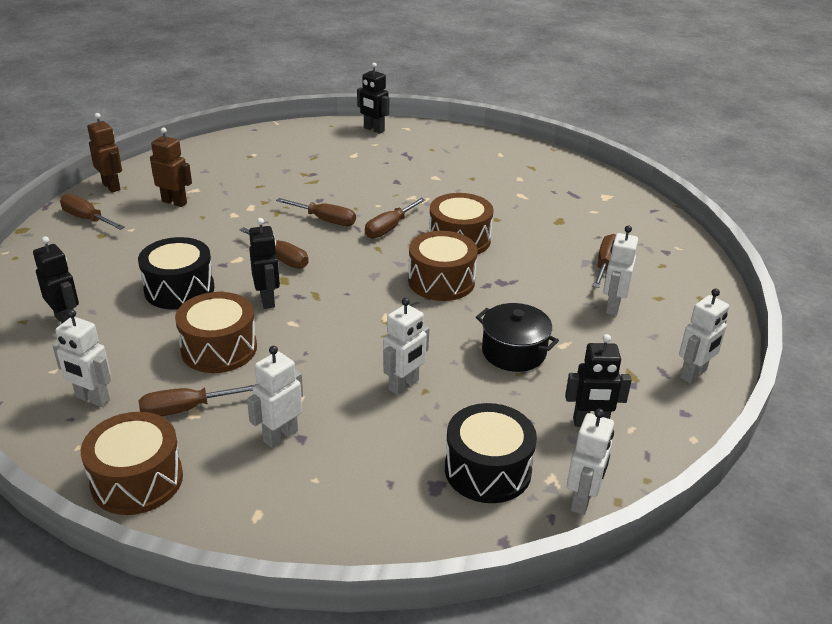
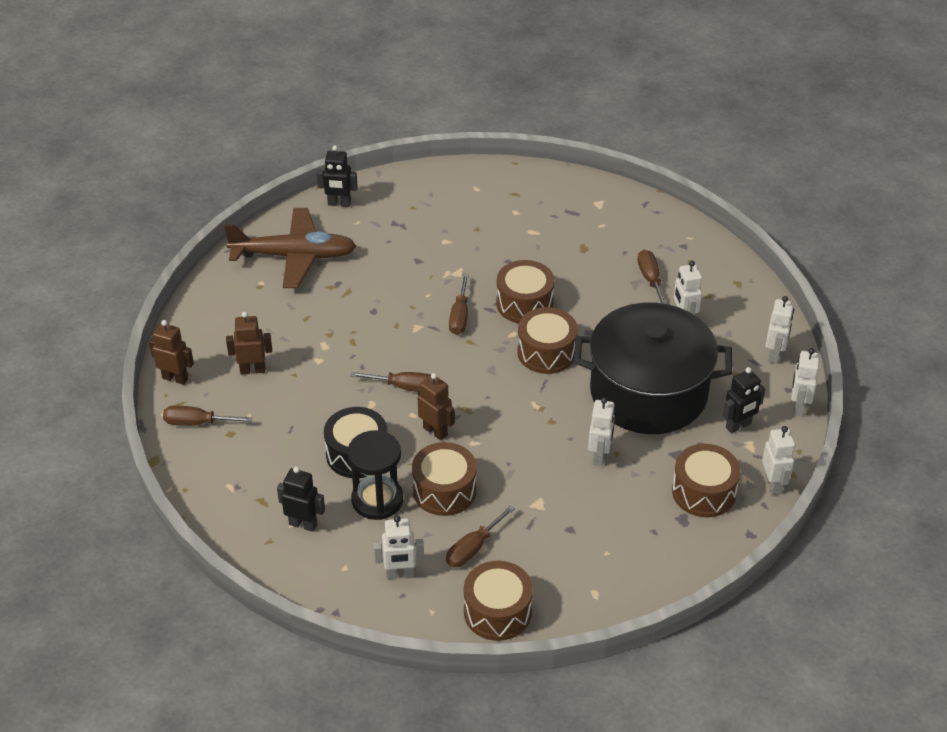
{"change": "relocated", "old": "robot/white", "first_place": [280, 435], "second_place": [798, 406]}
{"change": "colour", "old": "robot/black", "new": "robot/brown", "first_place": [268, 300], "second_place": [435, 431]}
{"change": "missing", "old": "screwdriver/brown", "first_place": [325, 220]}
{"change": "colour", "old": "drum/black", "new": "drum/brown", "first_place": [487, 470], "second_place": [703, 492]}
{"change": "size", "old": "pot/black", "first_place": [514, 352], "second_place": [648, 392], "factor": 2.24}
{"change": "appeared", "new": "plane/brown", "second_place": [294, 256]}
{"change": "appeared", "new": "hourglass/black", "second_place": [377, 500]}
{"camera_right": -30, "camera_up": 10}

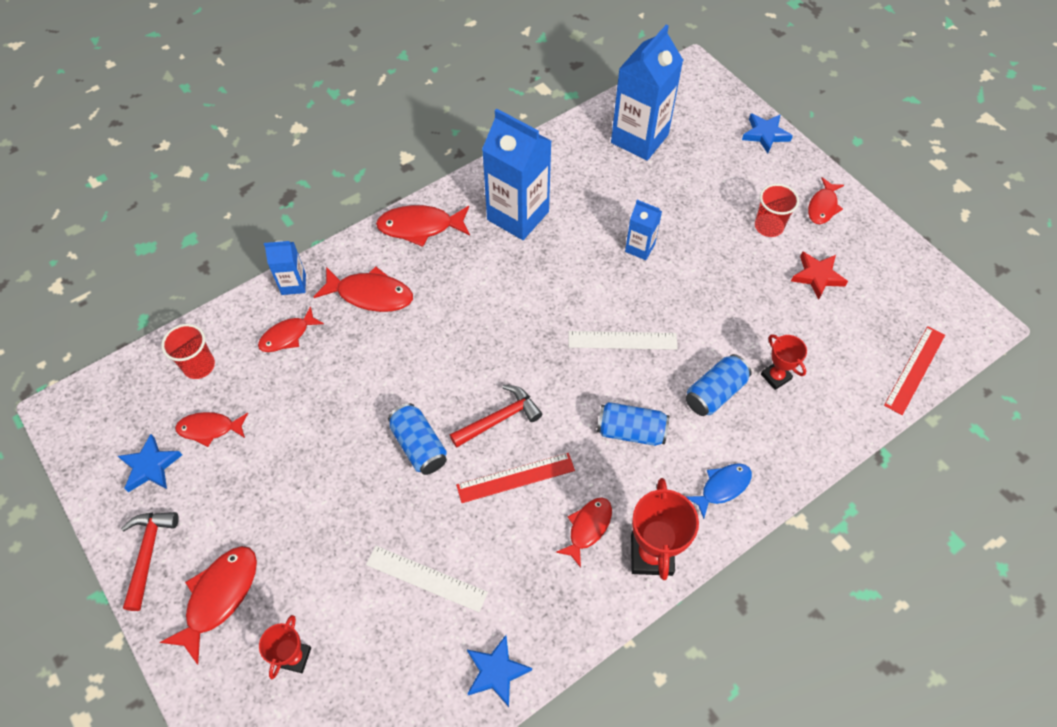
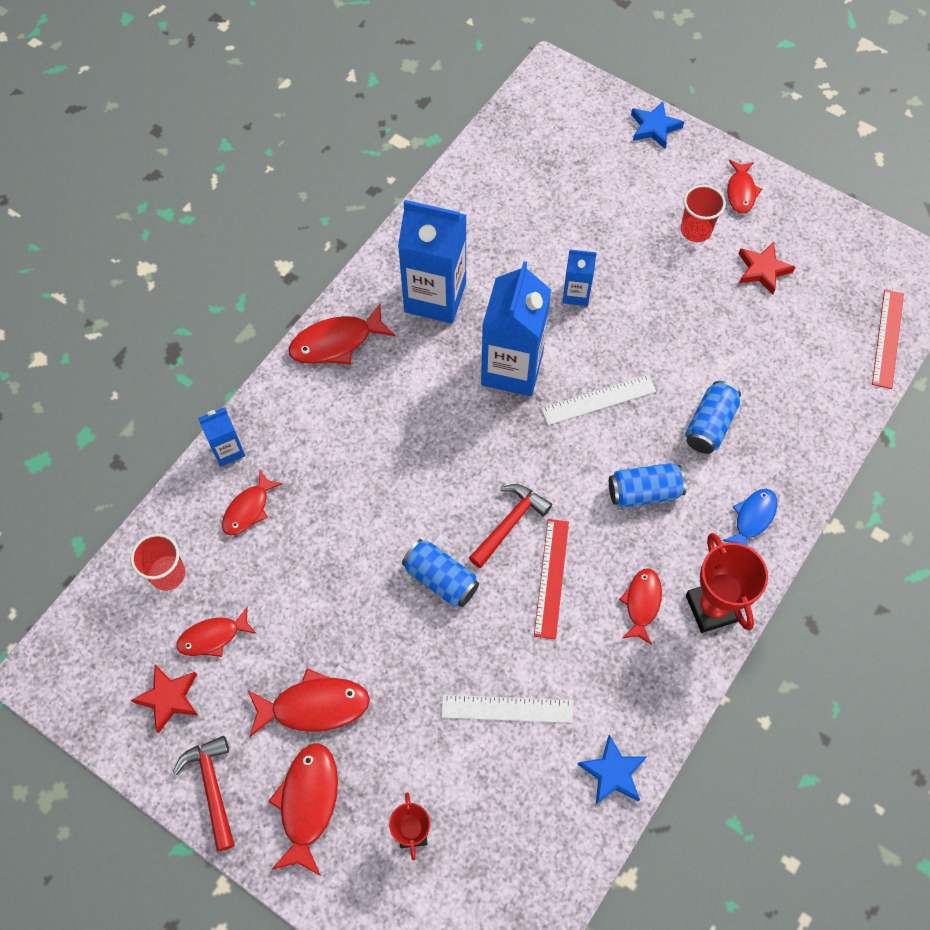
{"change": "colour", "old": "star/blue", "new": "star/red", "first_place": [150, 466], "second_place": [169, 698]}
{"change": "relocated", "old": "fish/red", "first_place": [370, 294], "second_place": [314, 706]}
{"change": "spun", "old": "ruler/red", "first_place": [515, 477], "second_place": [551, 578], "degrees": -45}
{"change": "relocated", "old": "carton/blue", "first_place": [639, 139], "second_place": [512, 369]}
{"change": "missing", "old": "trophy/red", "first_place": [775, 377]}
{"camera_right": -20, "camera_up": 5}

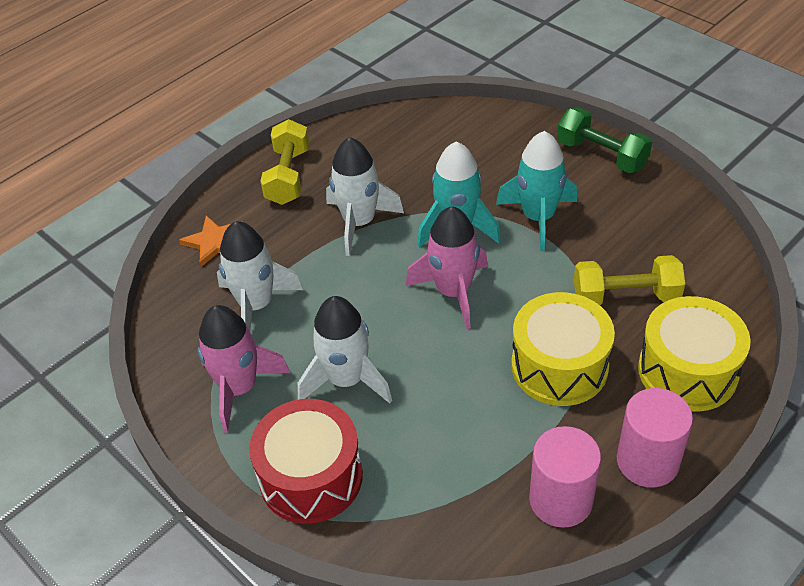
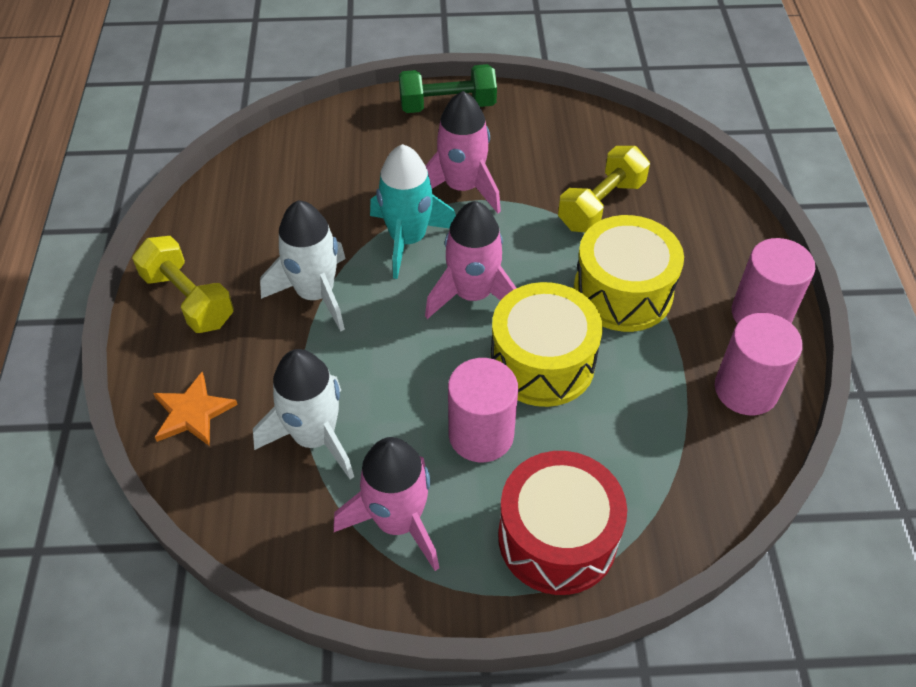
{"change": "exchanged", "old": "rocket/white", "new": "cylinder/pink", "first_place": [346, 380], "second_place": [481, 434]}
{"change": "colour", "old": "rocket/turquoise", "new": "rocket/pink", "first_place": [538, 218], "second_place": [462, 187]}
{"change": "relocated", "old": "drum/yellow", "first_place": [687, 371], "second_place": [542, 362]}
{"camera_right": -50, "camera_up": 5}

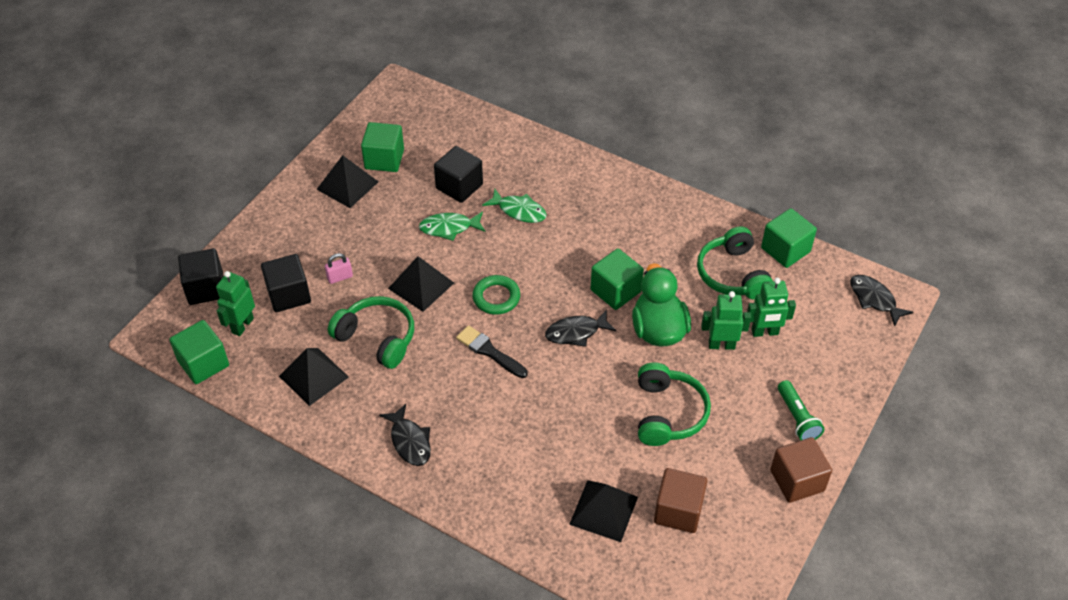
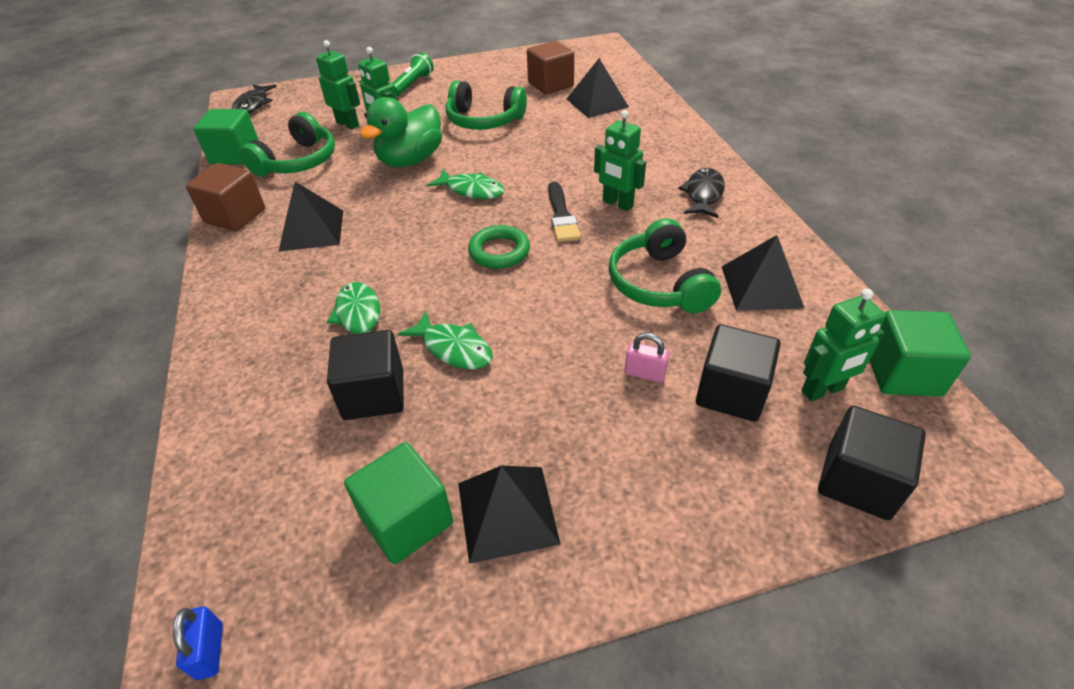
{"change": "relocated", "old": "pyramid/black", "first_place": [421, 285], "second_place": [311, 230]}
{"change": "colour", "old": "fish/black", "new": "fish/green", "first_place": [576, 332], "second_place": [472, 190]}
{"change": "missing", "old": "cube/green", "first_place": [615, 291]}
{"change": "spun", "old": "headphones/green", "first_place": [668, 413], "second_place": [484, 120], "degrees": -120}
{"change": "relocated", "old": "cube/brown", "first_place": [797, 480], "second_place": [235, 216]}
{"change": "appeared", "new": "padlock/blue", "second_place": [210, 651]}
{"change": "appeared", "new": "robot/green", "second_place": [617, 204]}
{"camera_right": -135, "camera_up": -5}

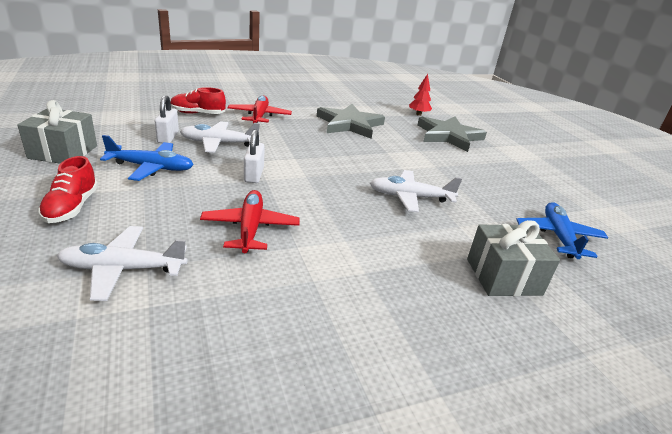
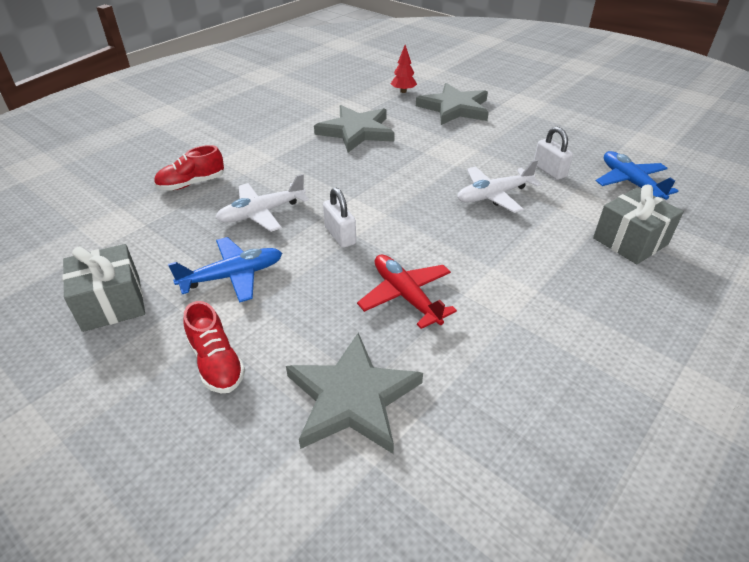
{"change": "exchanged", "old": "plane/white", "new": "star/grey", "first_place": [123, 269], "second_place": [352, 398]}
{"change": "relocated", "old": "padlock/white", "first_place": [168, 137], "second_place": [549, 171]}
{"change": "missing", "old": "plane/red", "first_place": [259, 116]}
{"camera_right": -25, "camera_up": 10}

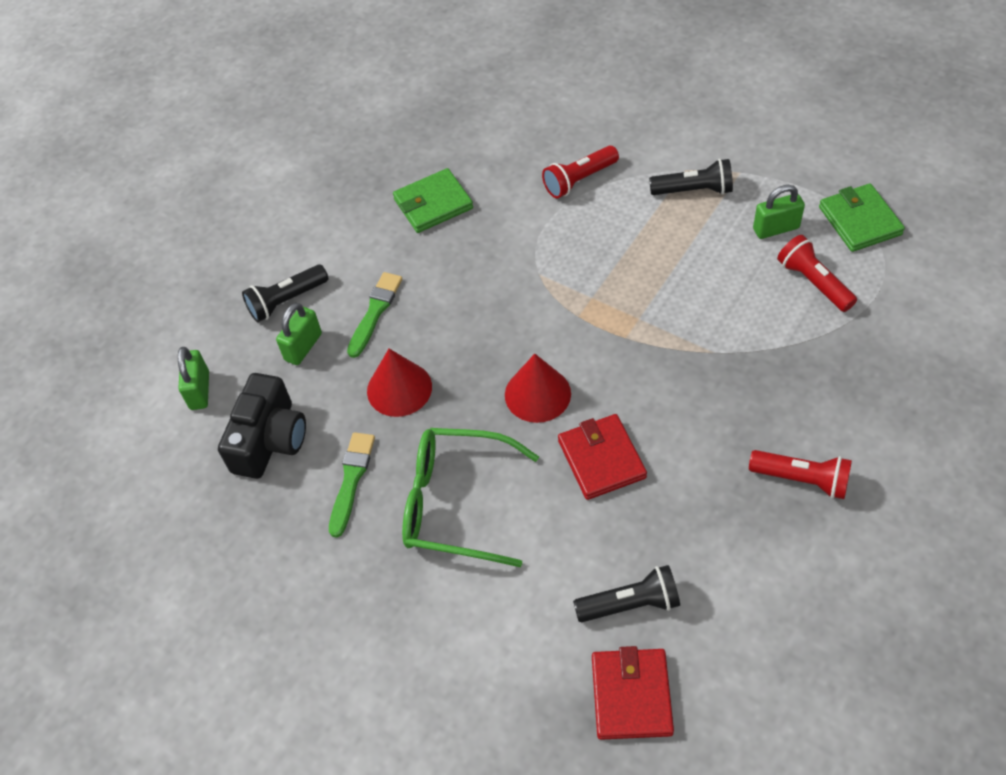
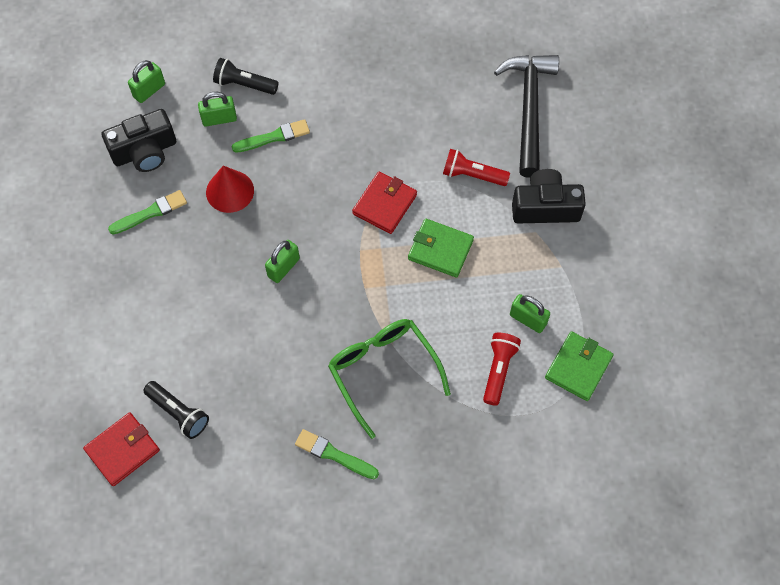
{"change": "relocated", "old": "wallet/green", "first_place": [433, 204], "second_place": [440, 249]}
{"change": "relocated", "old": "glasses/green", "first_place": [456, 503], "second_place": [383, 371]}
{"change": "exchanged", "old": "cone/red", "new": "padlock/green", "first_place": [537, 394], "second_place": [283, 267]}
{"change": "relocated", "old": "wallet/red", "first_place": [601, 459], "second_place": [385, 204]}
{"change": "missing", "old": "flashlight/black", "first_place": [694, 190]}
{"change": "exchanged", "old": "flashlight/red", "new": "brush/green", "first_place": [802, 479], "second_place": [334, 454]}
{"change": "appeared", "new": "hammer/black", "second_place": [529, 109]}
{"change": "appeared", "new": "camera/black", "second_place": [545, 207]}
{"camera_right": 45, "camera_up": 10}

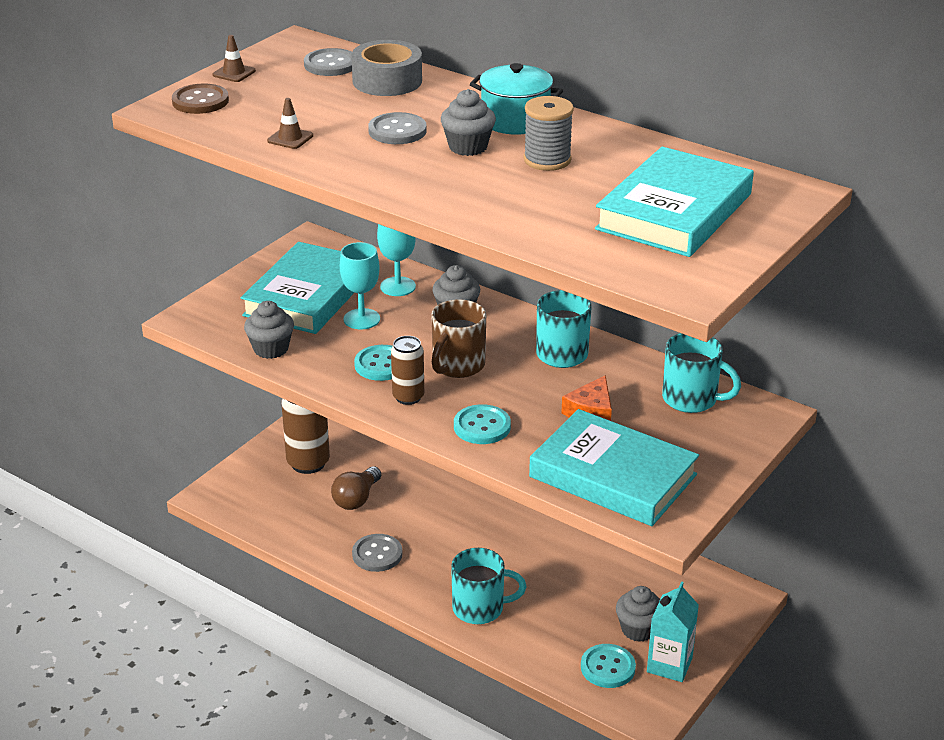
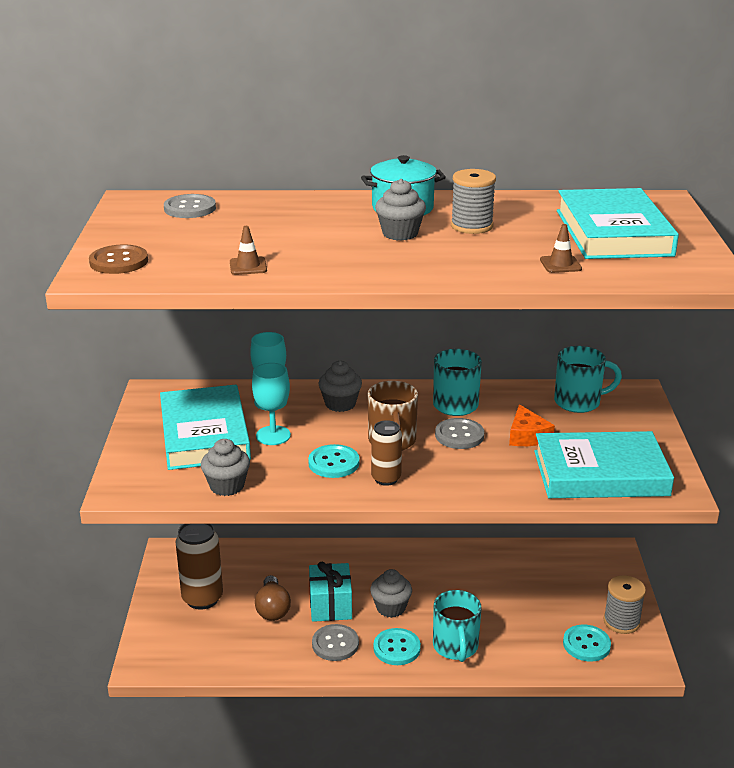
{"change": "relocated", "old": "traffic cone/brown", "first_place": [234, 73], "second_place": [560, 264]}
{"change": "missing", "old": "tape/grey", "first_place": [387, 81]}
{"change": "relocated", "old": "button/grey", "first_place": [397, 131], "second_place": [459, 435]}
{"change": "spun", "old": "mug/turquoise", "first_place": [480, 608], "second_place": [455, 647], "degrees": 120}
{"change": "relocated", "old": "button/turquoise", "first_place": [482, 426], "second_place": [397, 648]}
{"change": "relocated", "old": "cupcake/grey", "first_place": [638, 629], "second_place": [391, 608]}
{"change": "exchanged", "old": "carton/turquoise", "new": "spool/grey", "first_place": [669, 665], "second_place": [621, 622]}
{"change": "appeared", "new": "gift/turquoise", "second_place": [330, 605]}
{"camera_right": -35, "camera_up": -5}

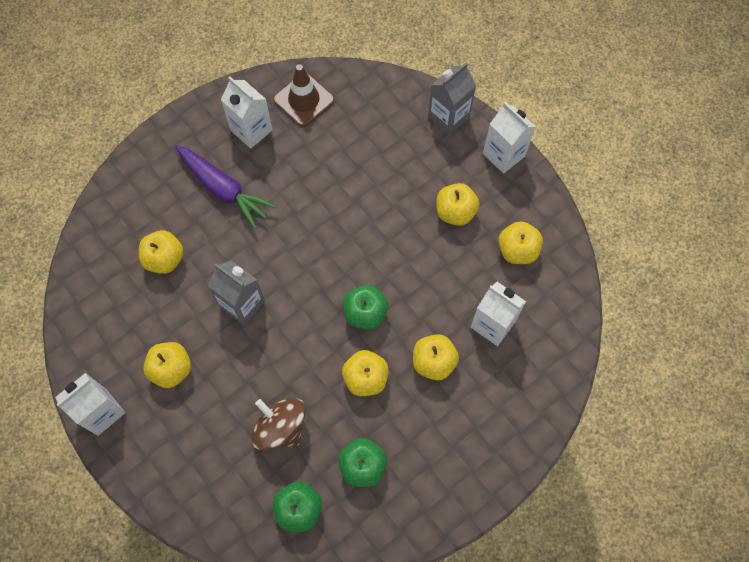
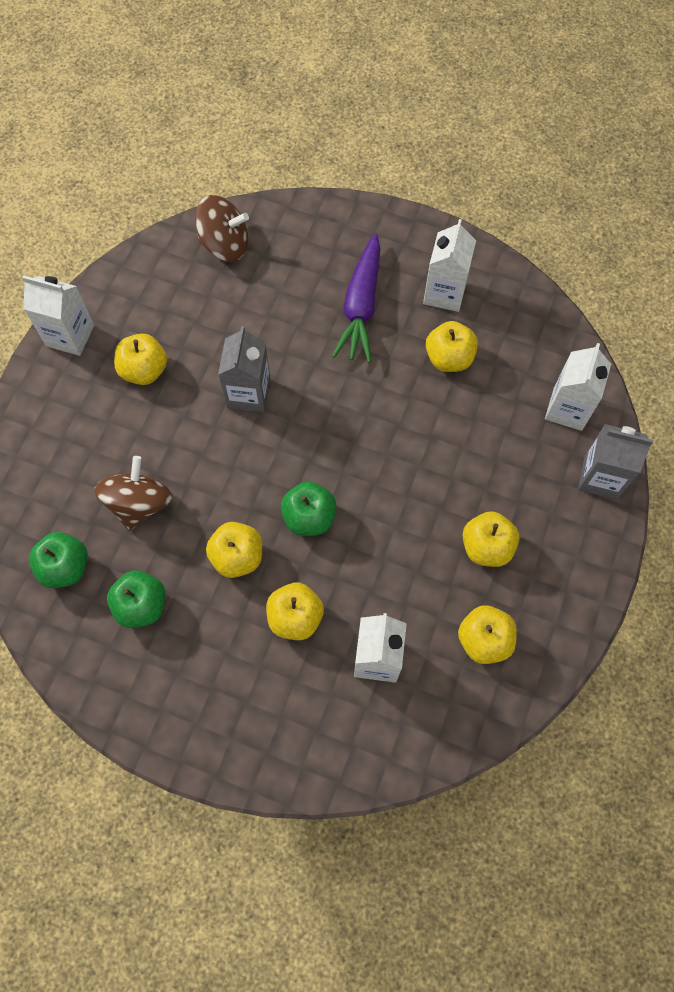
{"change": "relocated", "old": "apple/yellow", "first_place": [165, 259], "second_place": [449, 358]}
{"change": "missing", "old": "traffic cone/brown", "first_place": [304, 100]}
{"change": "relocated", "old": "carton/white", "first_place": [503, 155], "second_place": [567, 409]}
{"change": "appeared", "new": "spinning top/brown", "second_place": [225, 244]}
{"camera_right": 60, "camera_up": 0}

